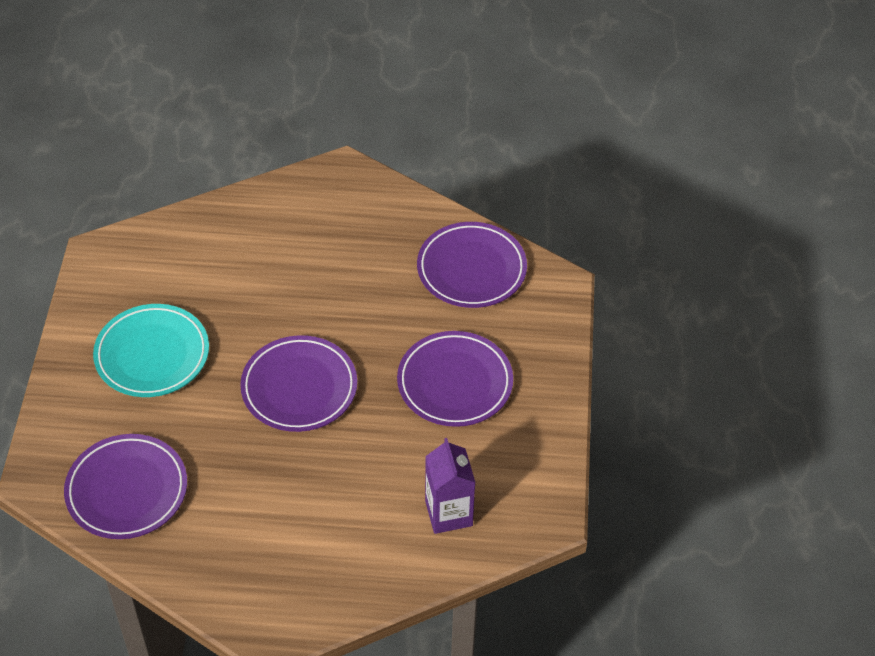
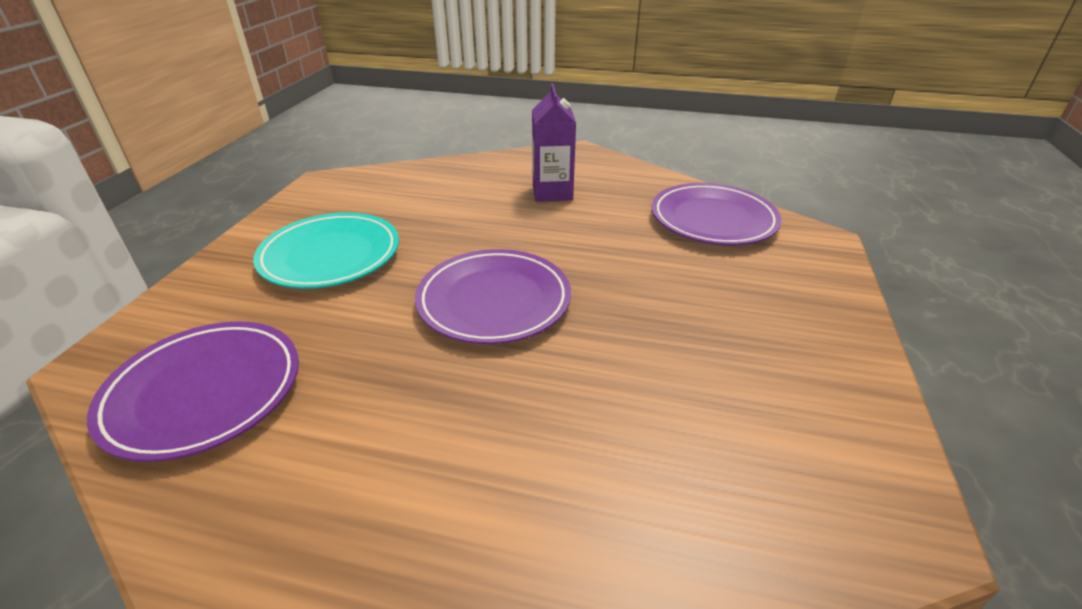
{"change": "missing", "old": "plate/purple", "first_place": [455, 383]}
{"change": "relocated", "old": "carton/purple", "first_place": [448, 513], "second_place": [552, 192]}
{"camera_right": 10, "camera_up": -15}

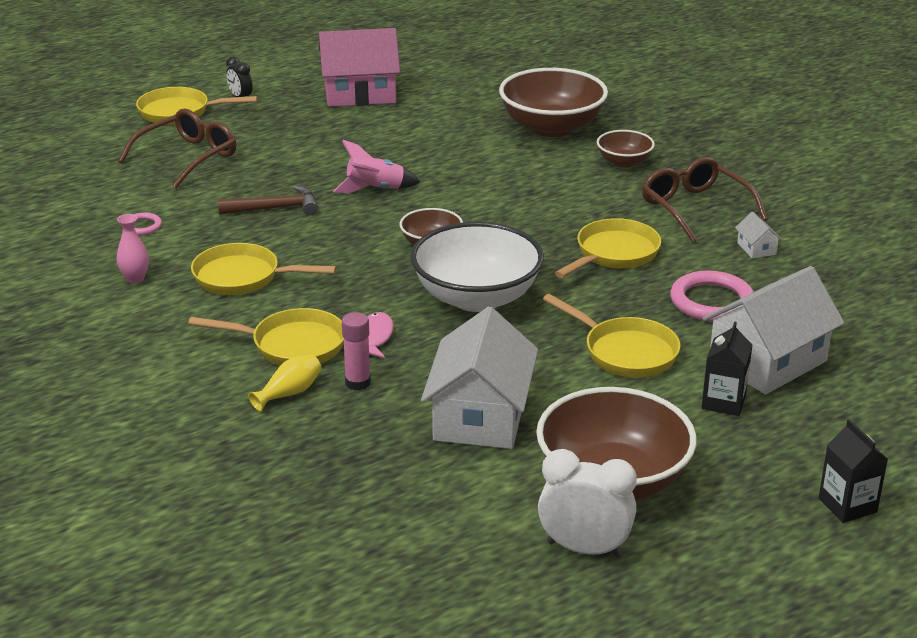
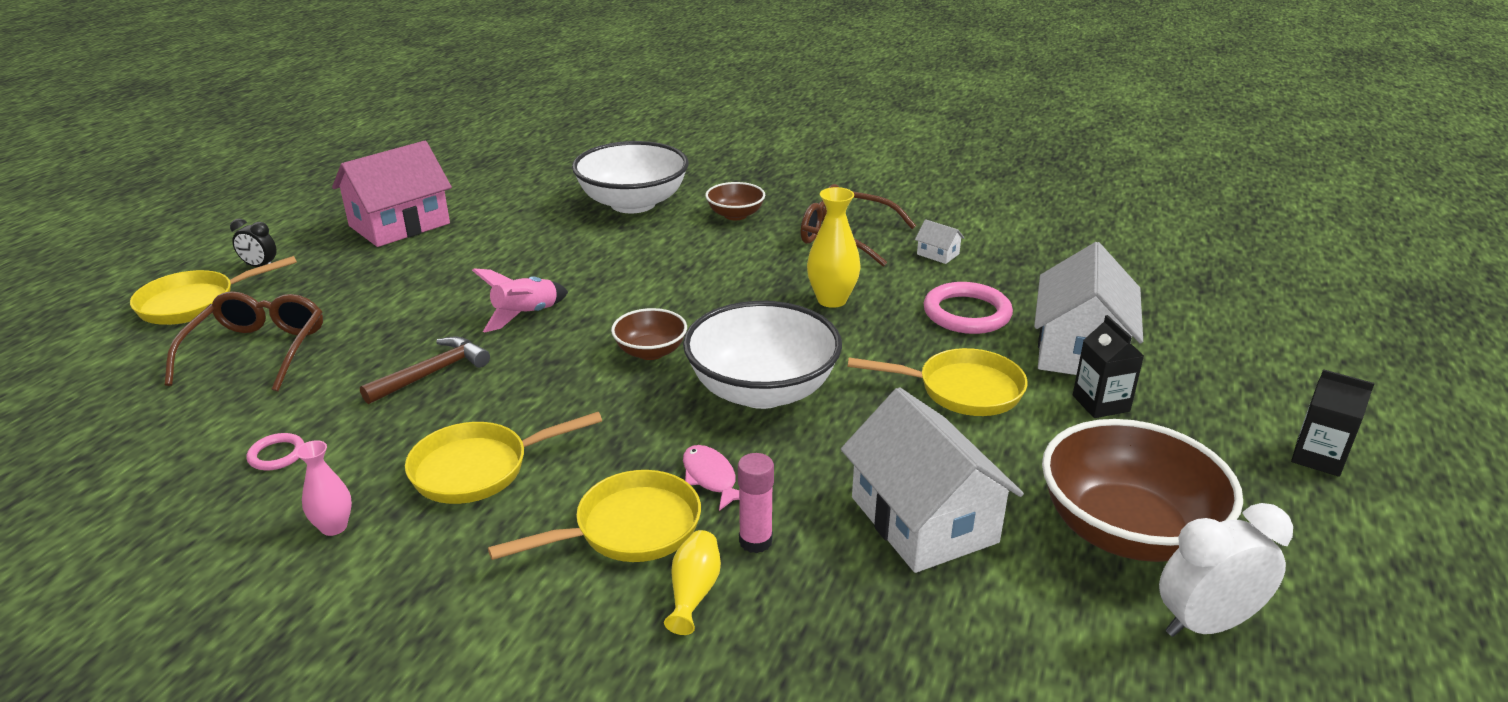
{"change": "colour", "old": "bowl/brown", "new": "bowl/white", "first_place": [552, 127], "second_place": [633, 203]}
{"change": "exchanged", "old": "pan/yellow", "new": "vase/yellow", "first_place": [613, 254], "second_place": [832, 300]}
{"camera_right": -35, "camera_up": 0}

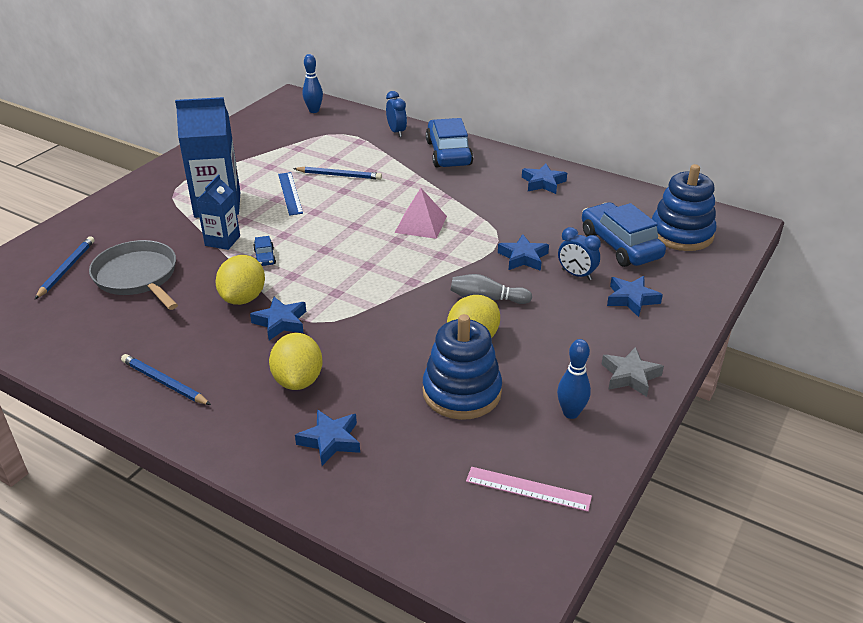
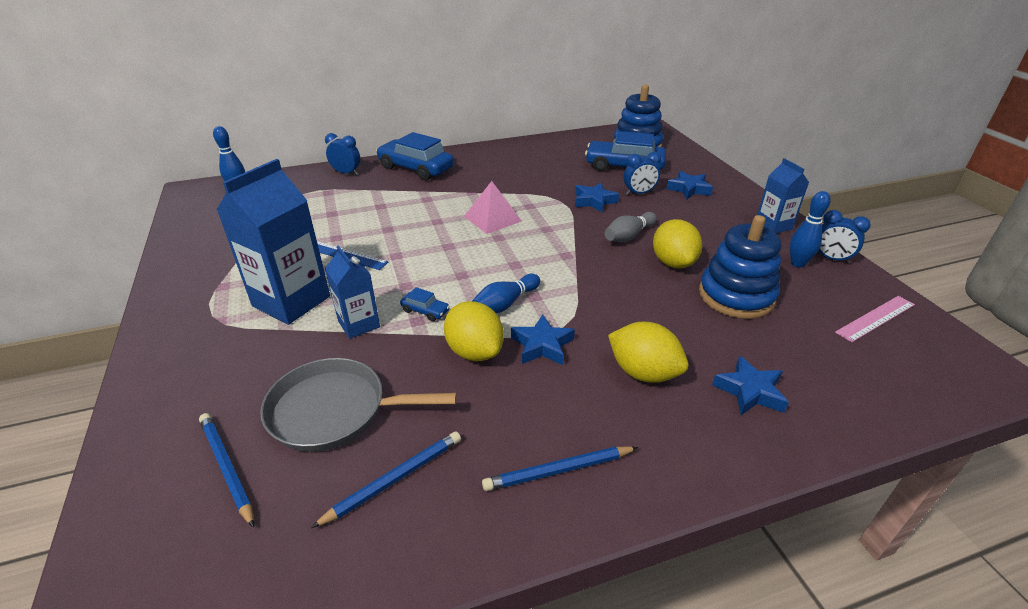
{"change": "relocated", "old": "pencil/blue", "first_place": [339, 175], "second_place": [394, 479]}
{"change": "missing", "old": "star/blue", "first_place": [543, 183]}
{"change": "exchanged", "old": "star/grey", "new": "carton/blue", "first_place": [630, 376], "second_place": [773, 226]}
{"change": "appeared", "new": "bowling pin/blue", "second_place": [505, 304]}
{"change": "appeared", "new": "clock/blue", "second_place": [831, 258]}
{"camera_right": -50, "camera_up": 0}

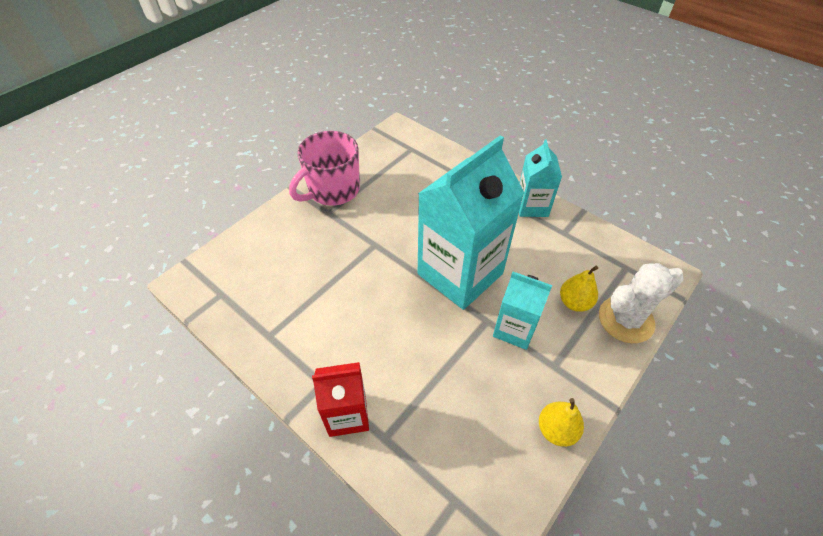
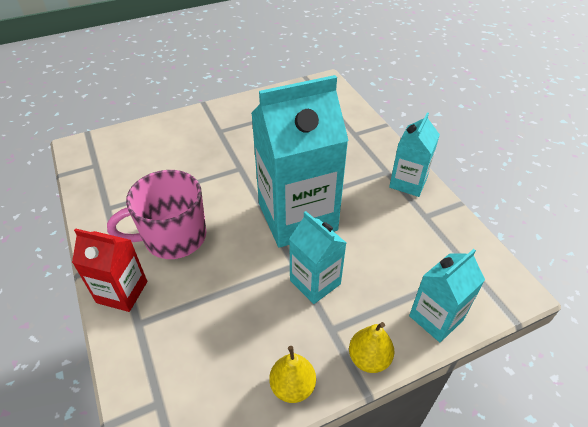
{"change": "relocated", "old": "mug/pink", "first_place": [333, 190], "second_place": [173, 237]}
{"change": "relocated", "old": "pear/yellow", "first_place": [574, 302], "second_place": [369, 358]}
{"change": "exchanged", "old": "cactus/white", "new": "carton/turquoise", "first_place": [626, 320], "second_place": [436, 318]}
{"camera_right": 25, "camera_up": -5}

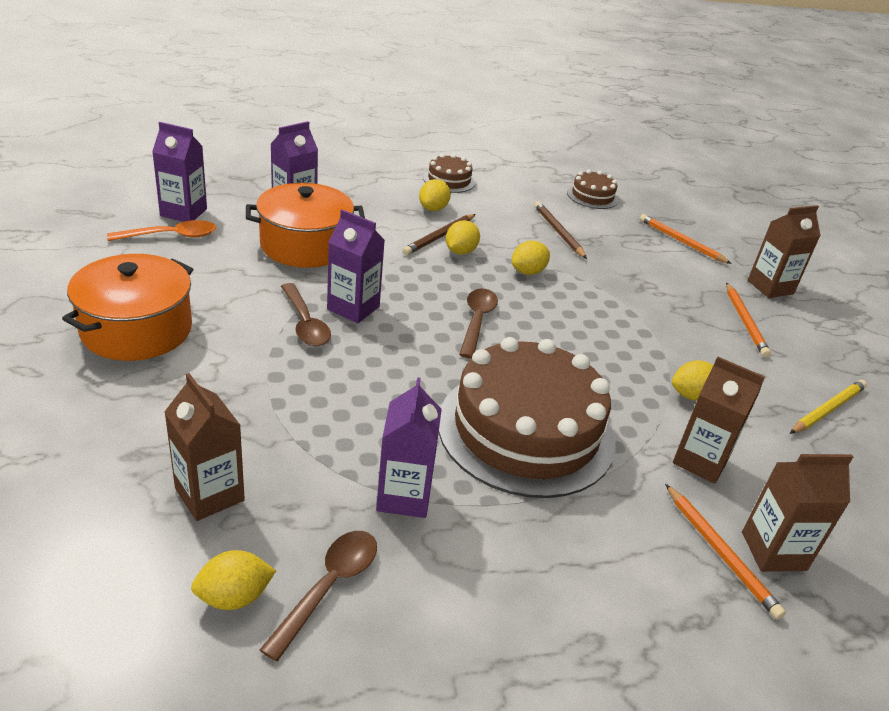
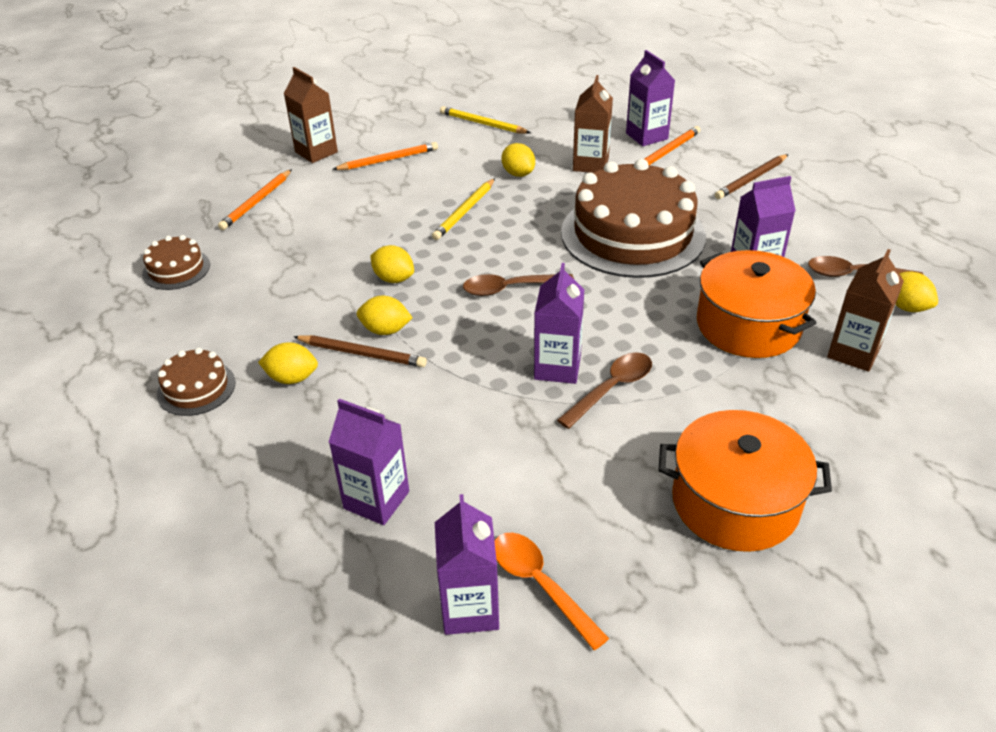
{"change": "relocated", "old": "pot/orange", "first_place": [305, 245], "second_place": [748, 325]}
{"change": "relocated", "old": "pencil/brown", "first_place": [558, 232], "second_place": [751, 179]}
{"change": "colour", "old": "carton/brown", "new": "carton/purple", "first_place": [773, 551], "second_place": [646, 136]}
{"change": "appeared", "new": "pencil/yellow", "second_place": [465, 211]}
{"camera_right": -105, "camera_up": 5}

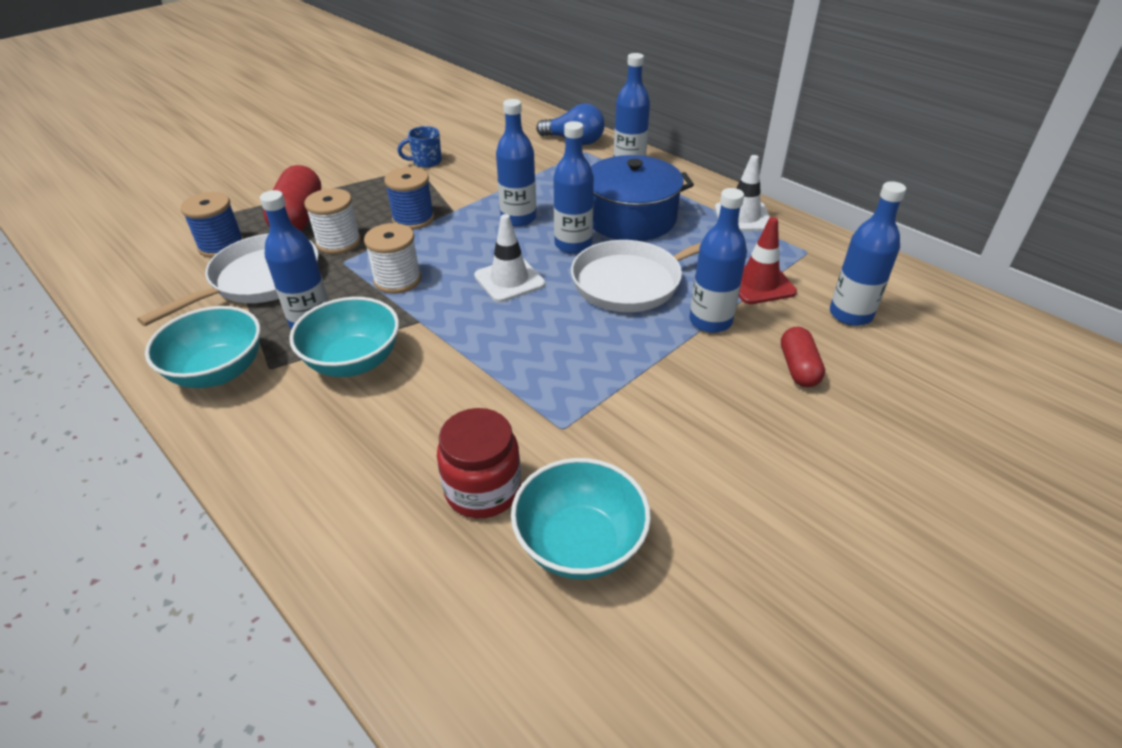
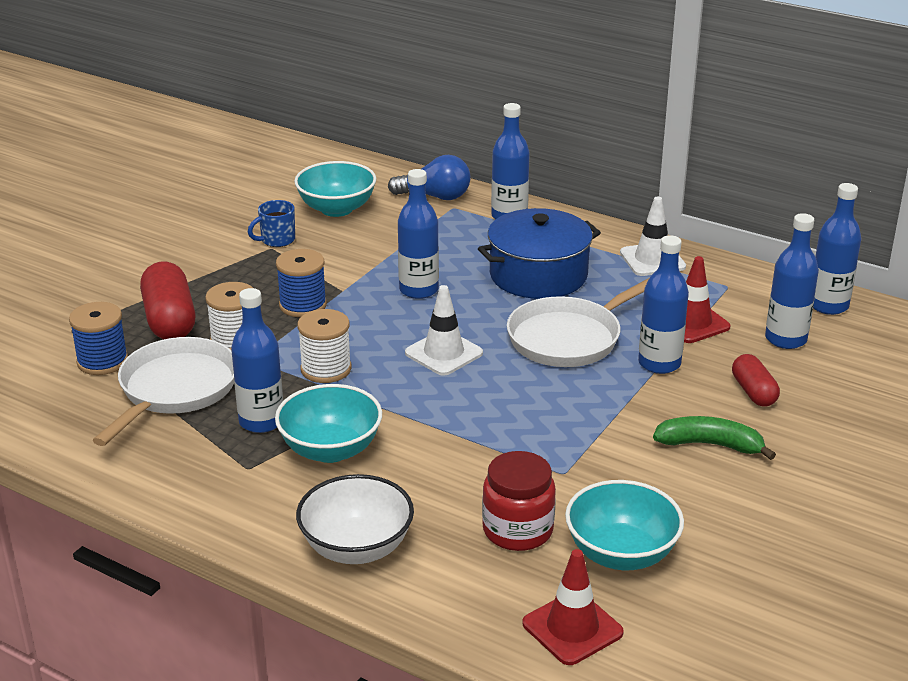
{"change": "relocated", "old": "bowl/turquoise", "first_place": [218, 372], "second_place": [336, 209]}
{"change": "relocated", "old": "bottle/blue", "first_place": [573, 245], "second_place": [828, 305]}
{"change": "appeared", "new": "bowl/white", "second_place": [356, 548]}
{"change": "appeared", "new": "traffic cone/red", "second_place": [572, 628]}
{"change": "appeared", "new": "banana/green", "second_place": [710, 445]}
{"camera_right": -15, "camera_up": -10}

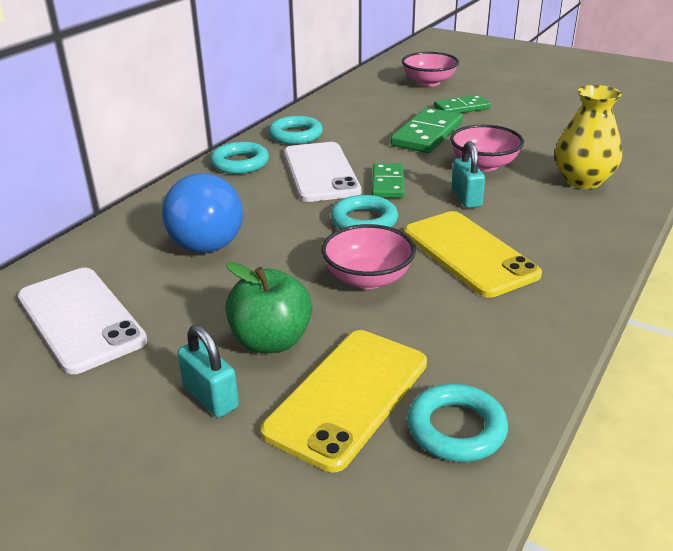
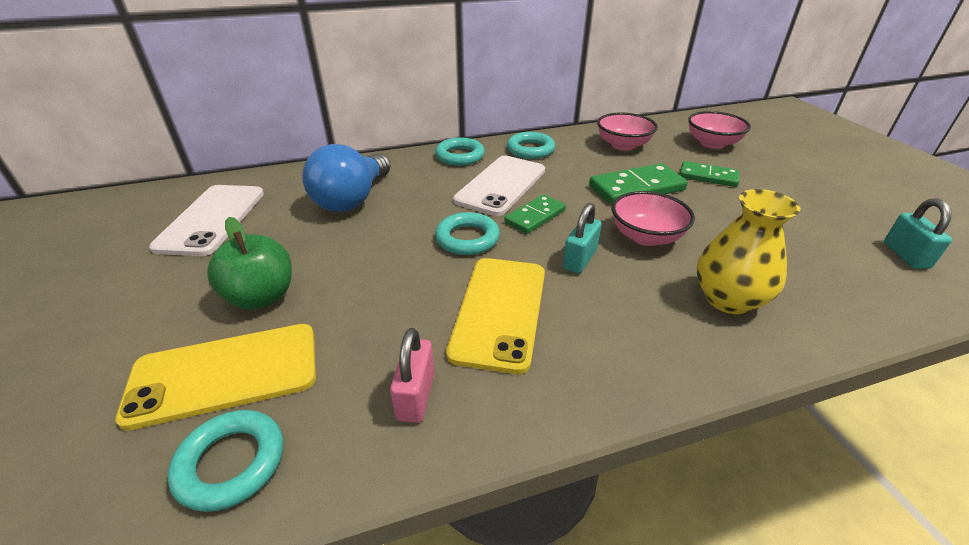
{"change": "relocated", "old": "padlock/turquoise", "first_place": [211, 397], "second_place": [905, 255]}
{"change": "relocated", "old": "bowl/pink", "first_place": [368, 278], "second_place": [623, 145]}
{"change": "appeared", "new": "padlock/pink", "second_place": [416, 395]}
{"camera_right": 40, "camera_up": 5}

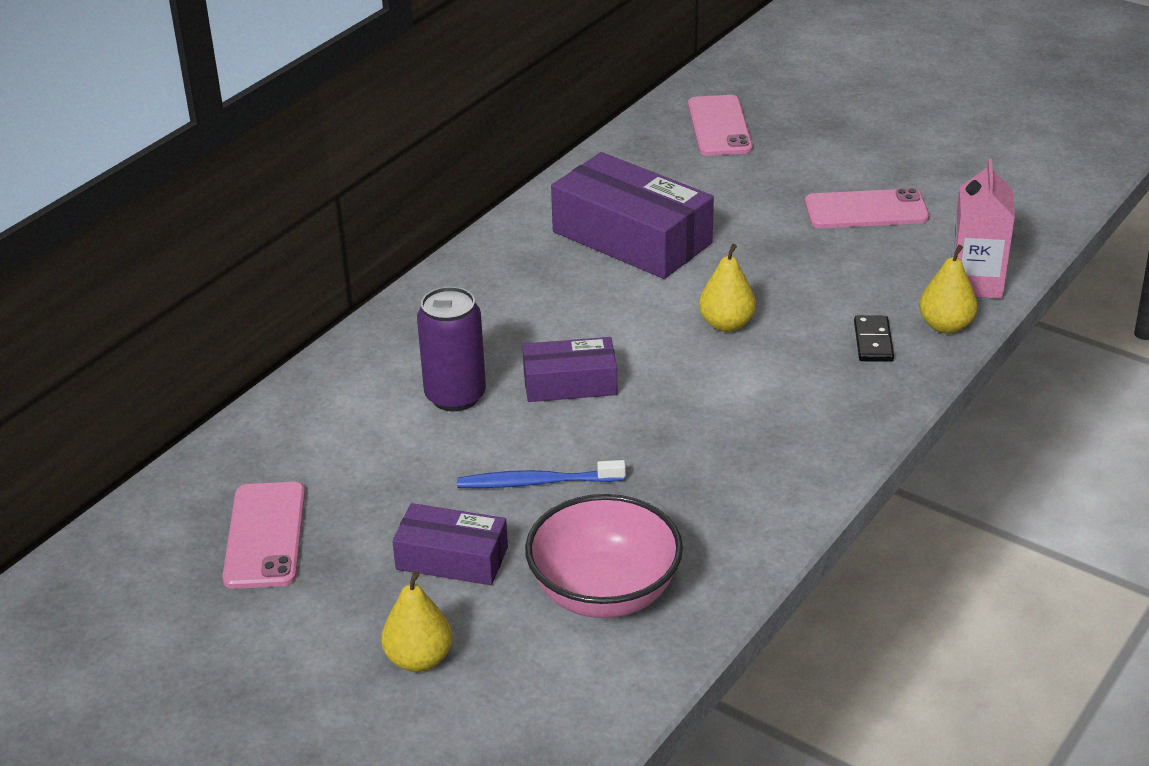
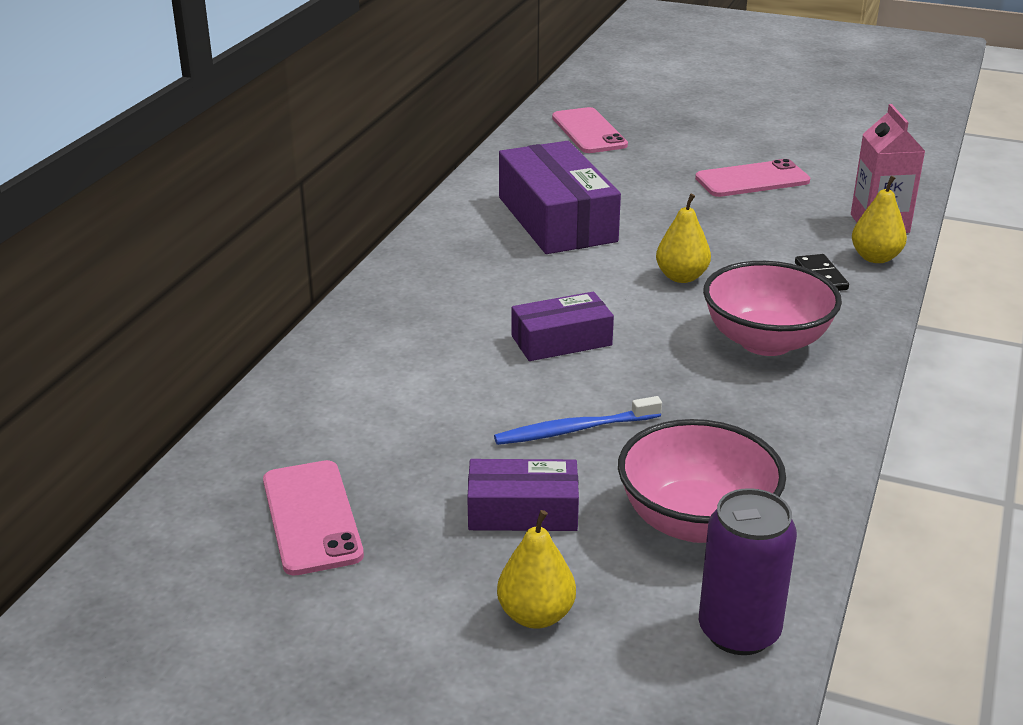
{"change": "relocated", "old": "can/purple", "first_place": [455, 396], "second_place": [739, 631]}
{"change": "spun", "old": "box/purple", "first_place": [632, 237], "second_place": [556, 219], "degrees": 45}
{"change": "appeared", "new": "bowl/pink", "second_place": [766, 341]}
{"camera_right": -15, "camera_up": -5}

